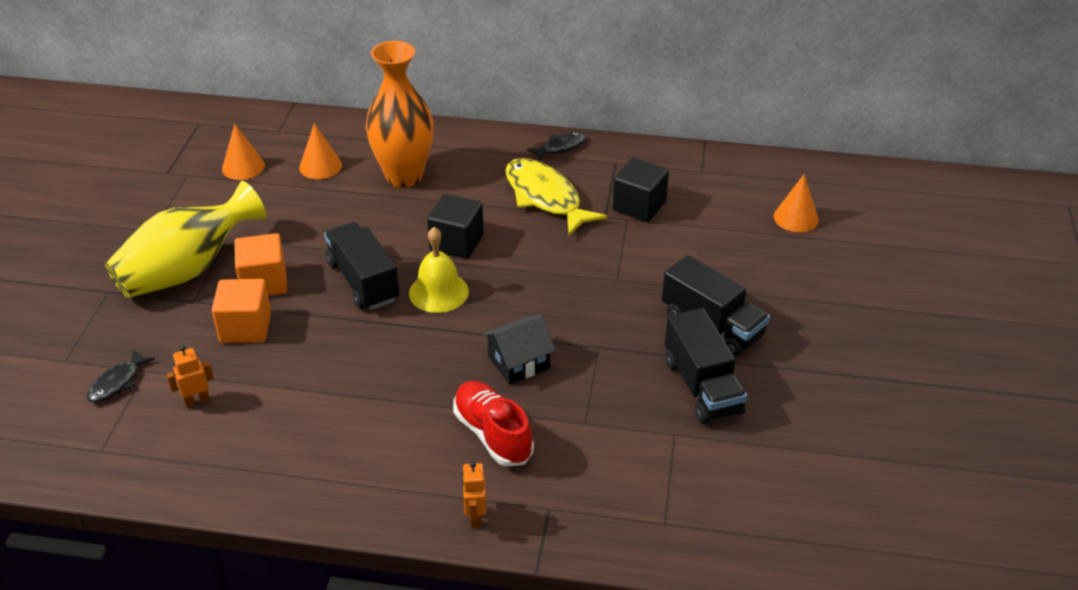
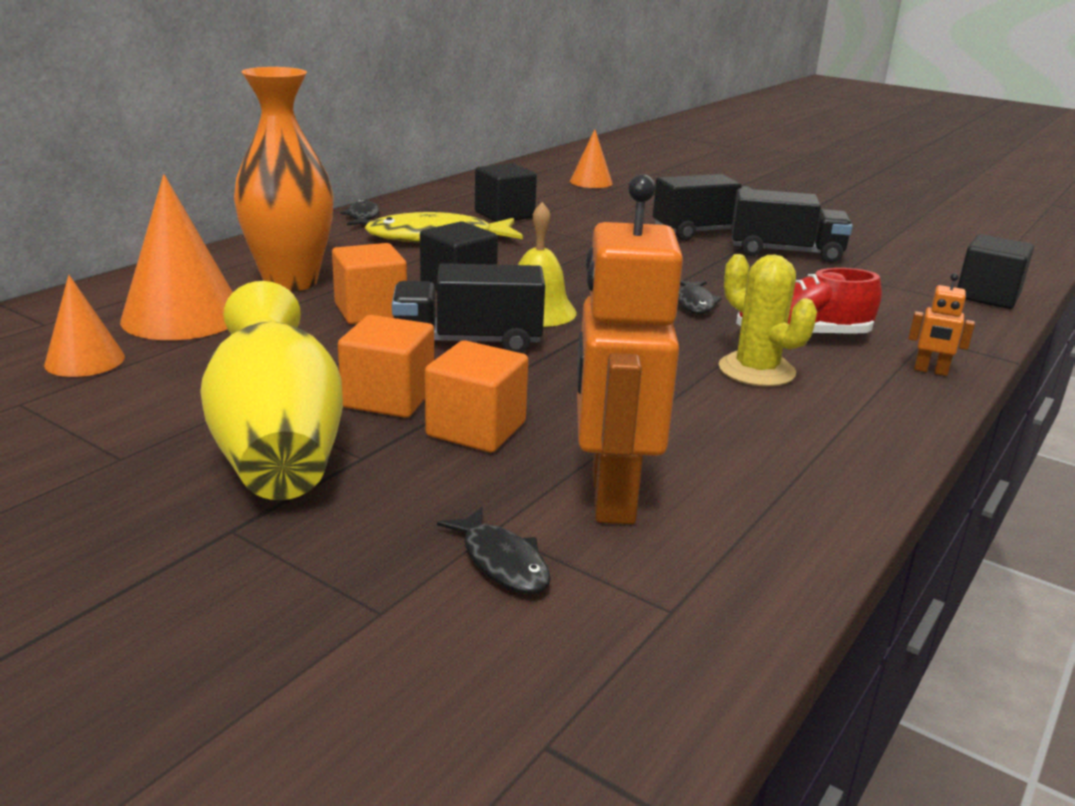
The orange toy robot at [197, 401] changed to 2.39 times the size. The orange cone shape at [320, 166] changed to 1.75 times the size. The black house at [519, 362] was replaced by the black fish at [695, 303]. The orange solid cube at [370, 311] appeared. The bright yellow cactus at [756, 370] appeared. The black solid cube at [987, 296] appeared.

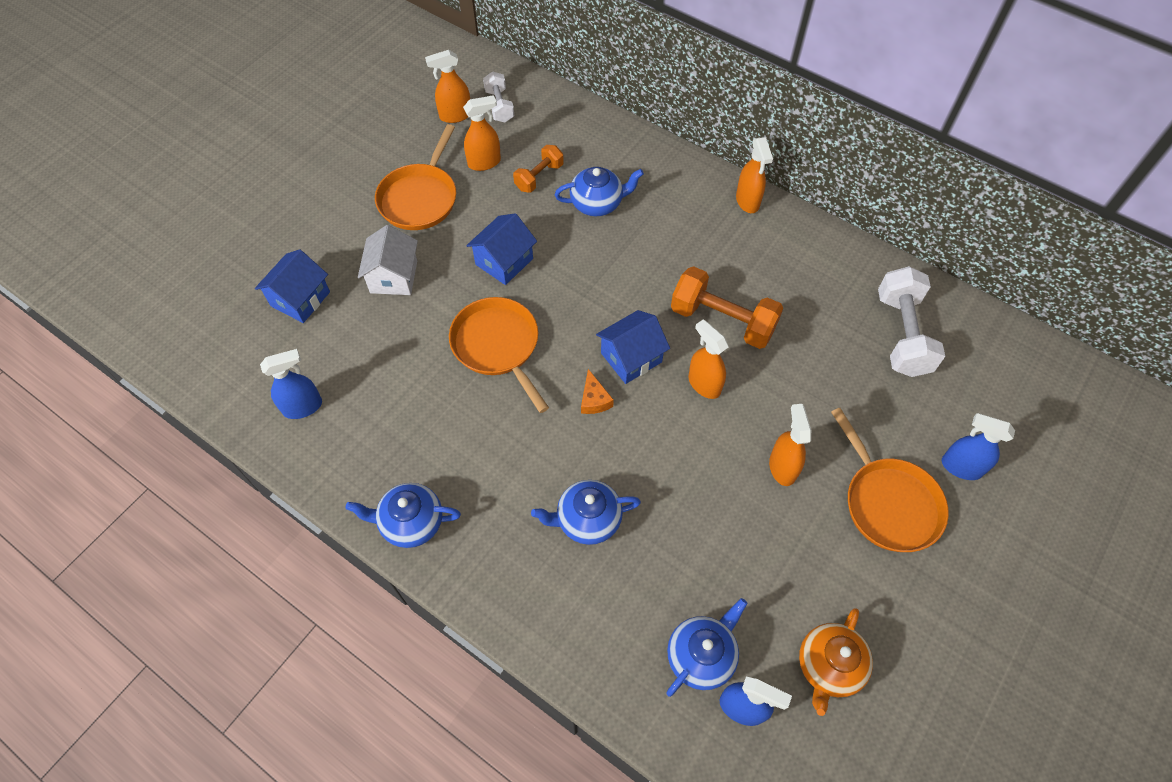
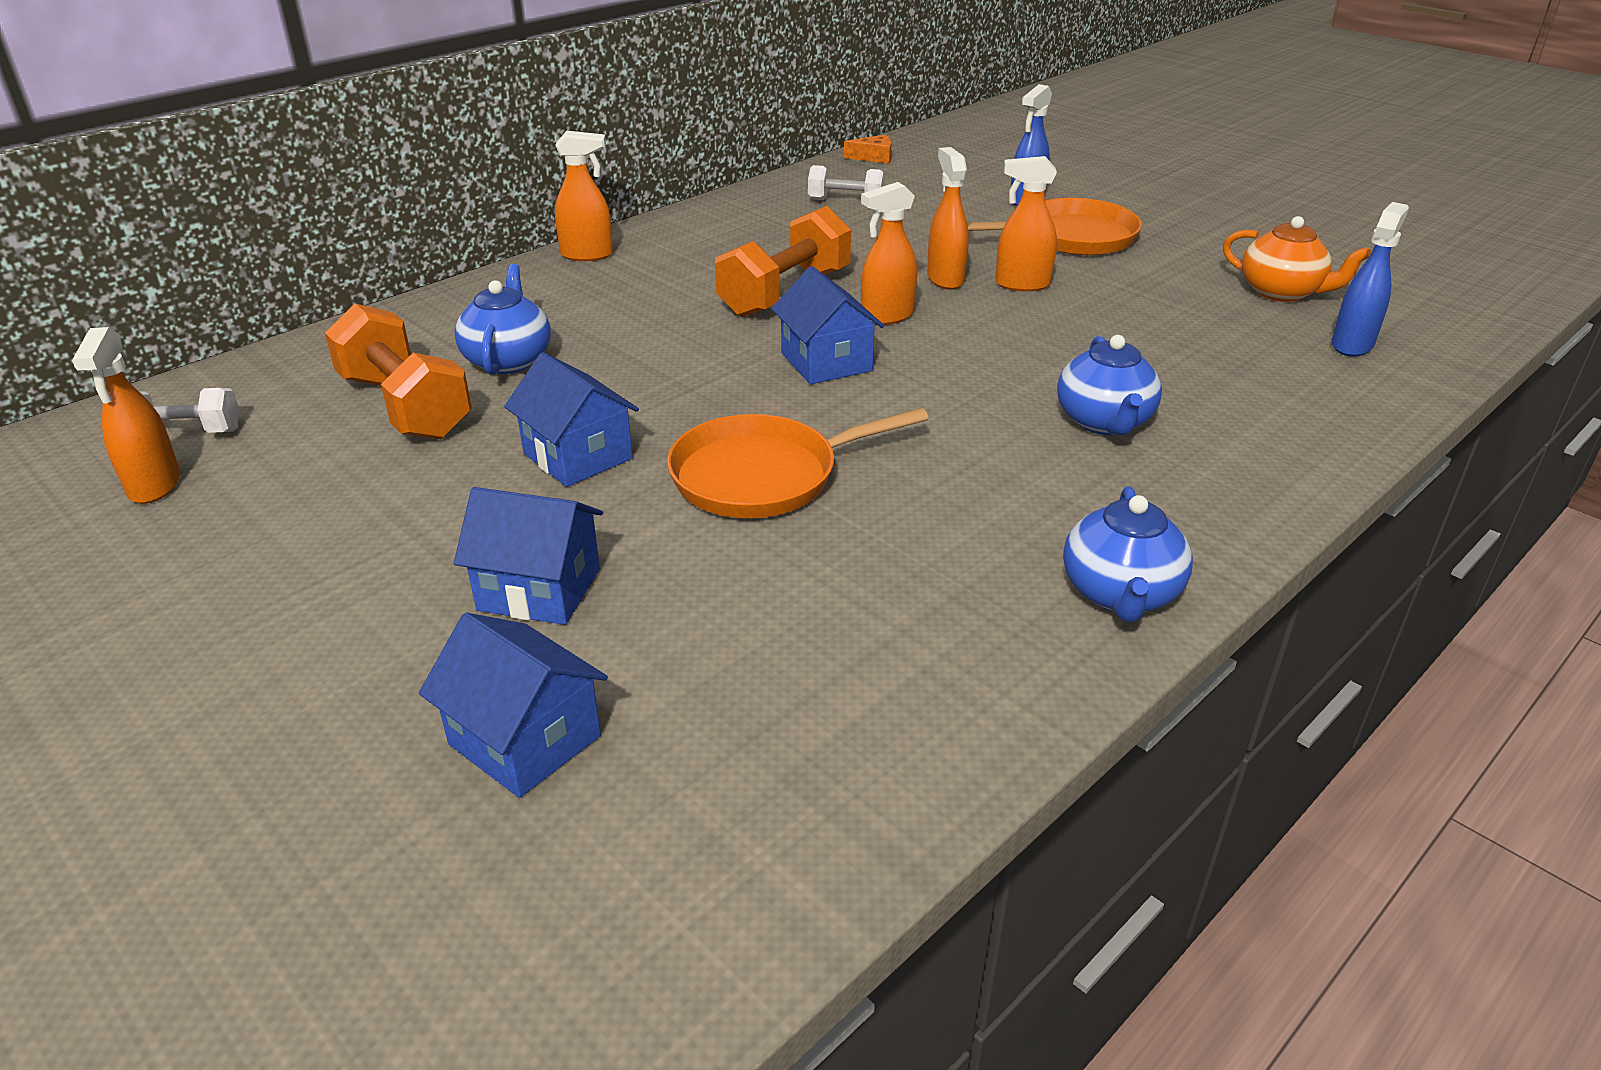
The royal blue spray bottle at [303, 407] disappeared. The snow-white house at [394, 277] became the royal blue house at [539, 589]. The orange frying pan at [420, 198] disappeared. The orange spray bottle moved from [484, 162] to [945, 279]. The orange hand weight at [539, 177] changed to 1.73 times the size. The orange cheese wedge moved from [594, 399] to [874, 157]. The royal blue teapot at [701, 655] disappeared. The snow-white hand weight at [902, 334] changed to 0.58 times the size.

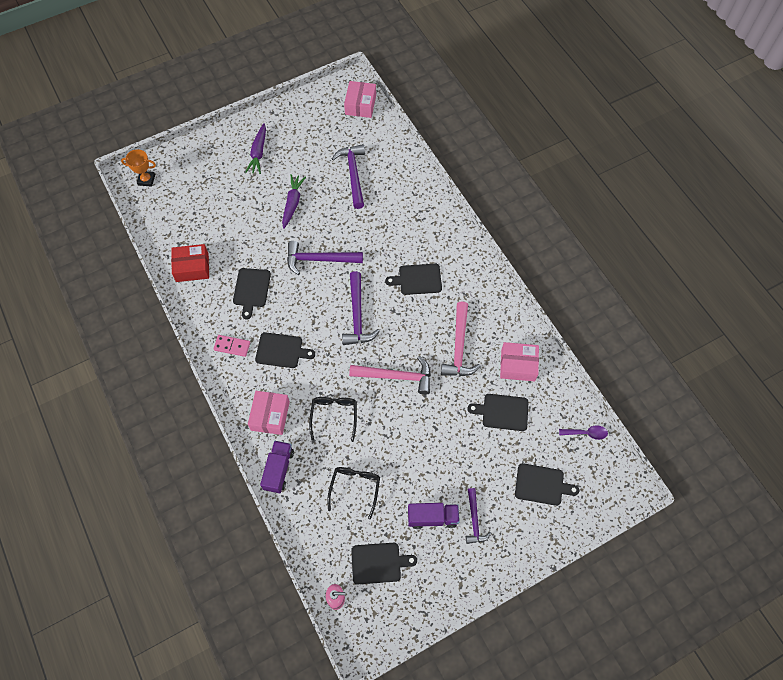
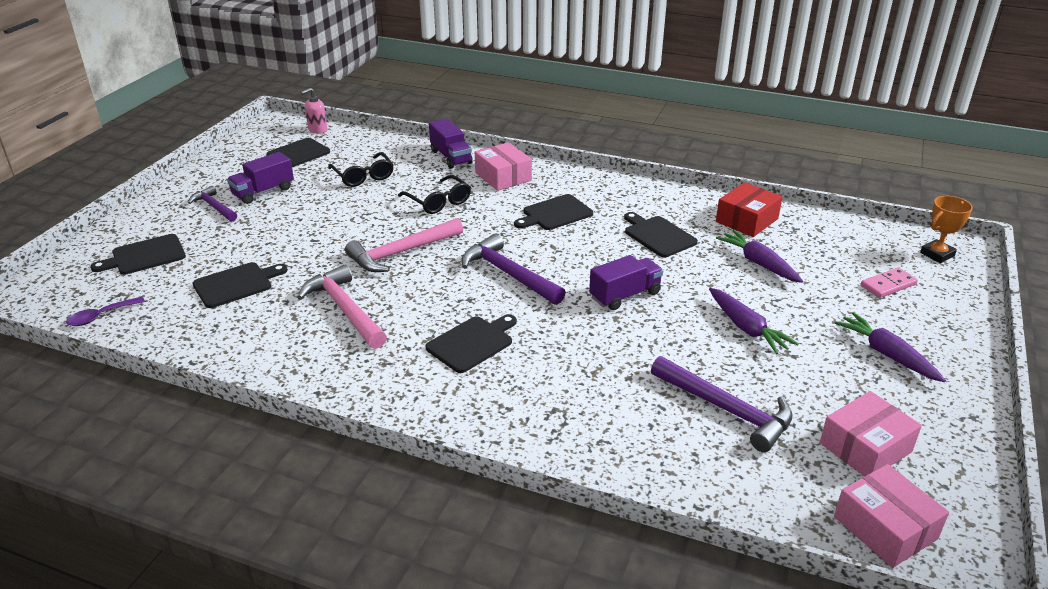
The rosy domino tile moved from [232, 346] to [888, 285]. The violet hammer at [319, 260] was replaced by the violet toy truck at [625, 295]. The rosy parcel moved from [518, 365] to [865, 447]. The violet root vegetable at [759, 263] appeared.

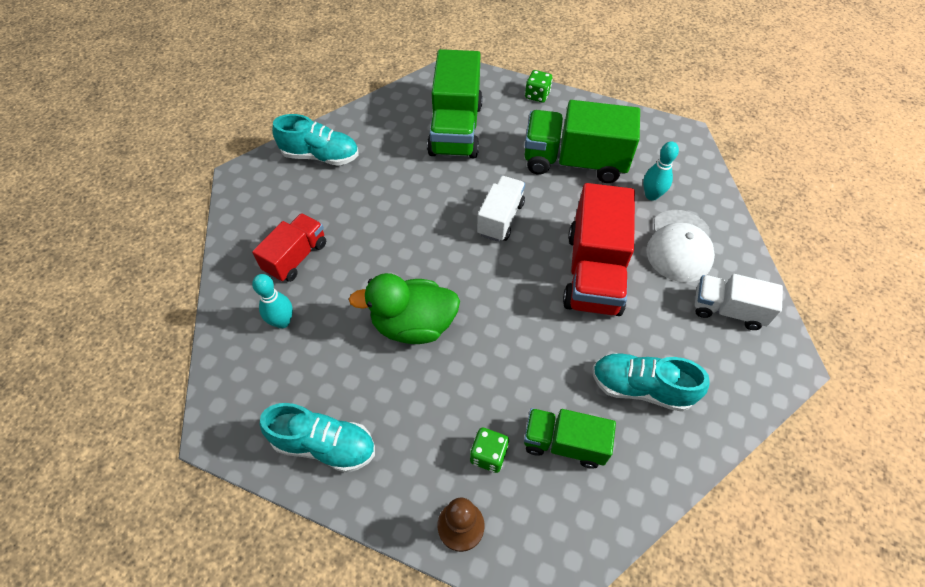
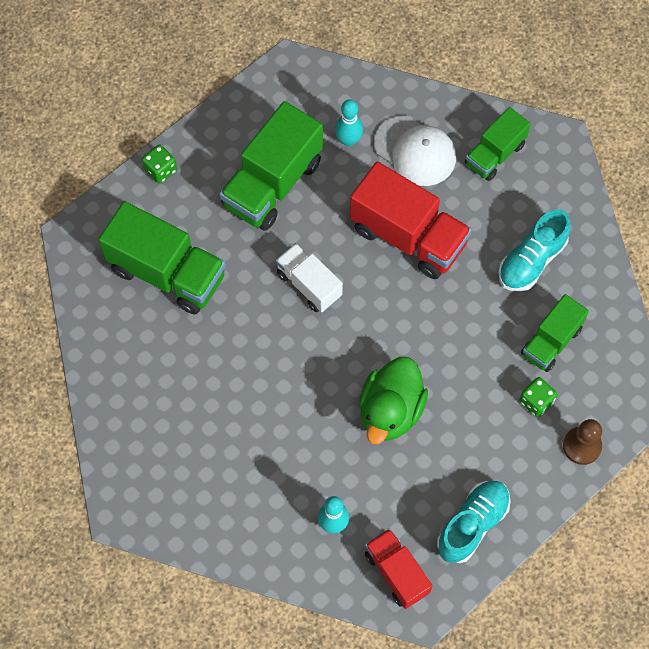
The red toy truck moved from [296, 257] to [396, 573]. The aqua sneaker at [321, 156] disappeared. The snow-white toy truck at [727, 310] became the emerald toy truck at [494, 154].

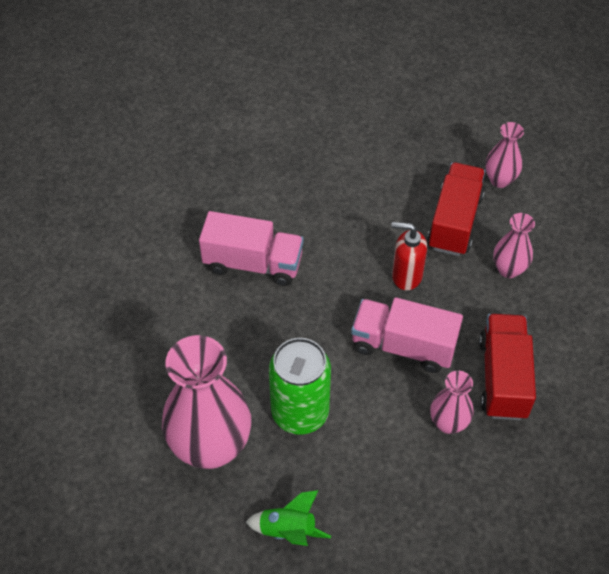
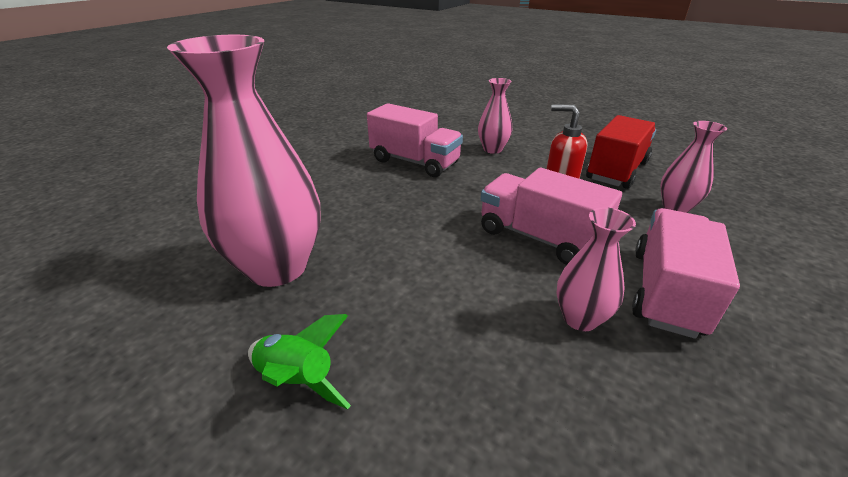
The emerald soda can at [300, 412] disappeared. The red toy truck at [503, 378] became the rosy toy truck at [666, 291]. The rosy flower vase moved from [499, 180] to [492, 149].

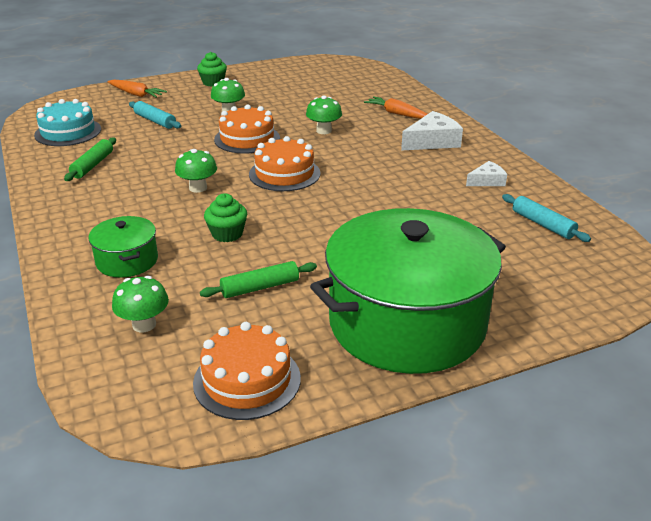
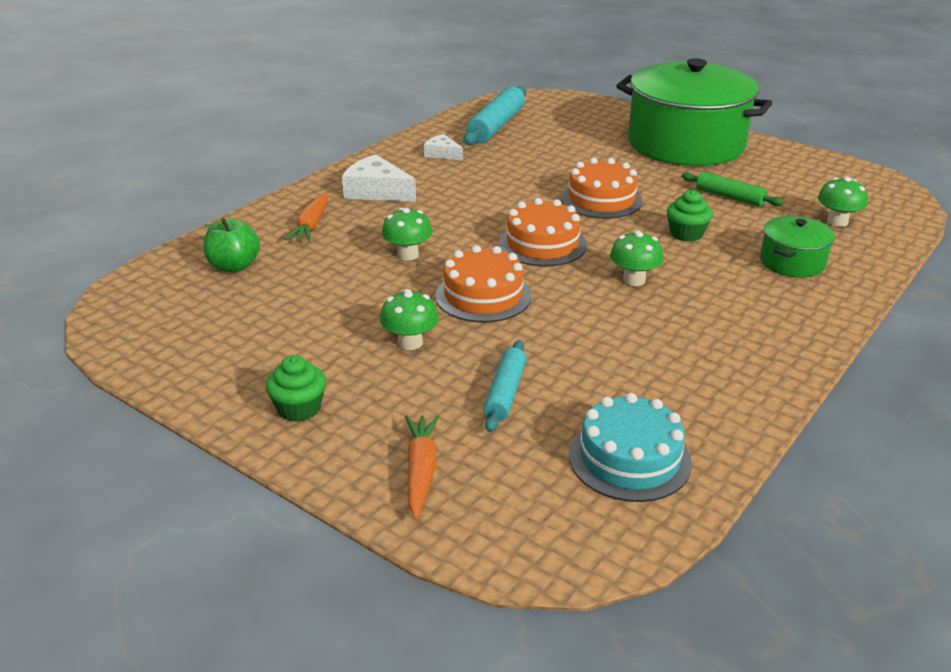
The emerald dough roller at [92, 165] disappeared. The orange layer cake moved from [247, 380] to [601, 199]. The aqua dough roller at [543, 224] changed to 1.65 times the size. The emerald apple fruit at [234, 266] appeared.

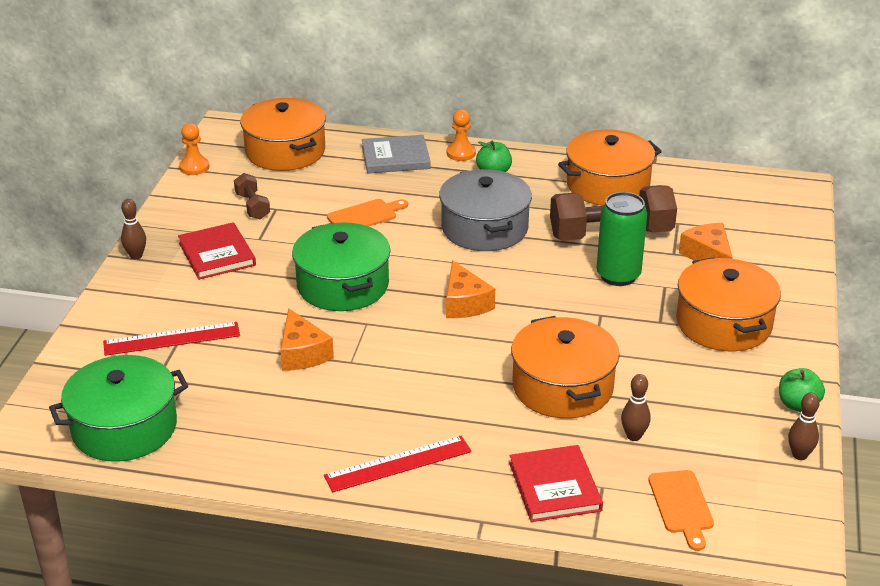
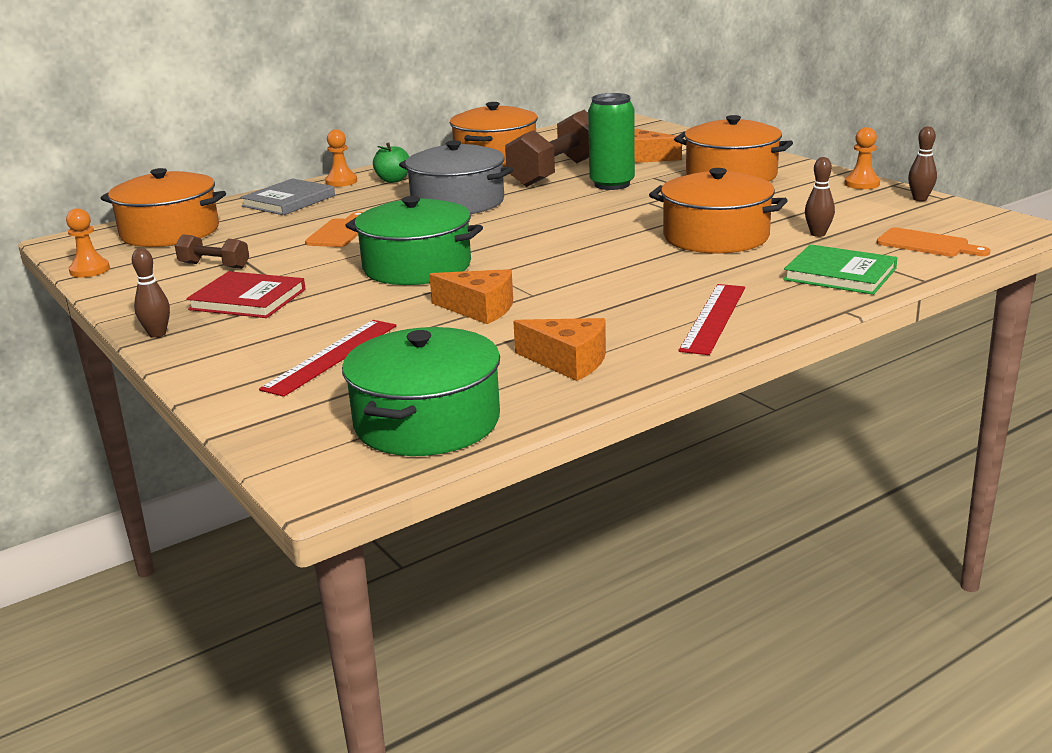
The orange cheese wedge moved from [465, 303] to [568, 361]. The red hardback at [555, 487] became the emerald hardback at [840, 274]. The emerald apple fruit at [798, 405] was replaced by the orange game pawn at [862, 184].

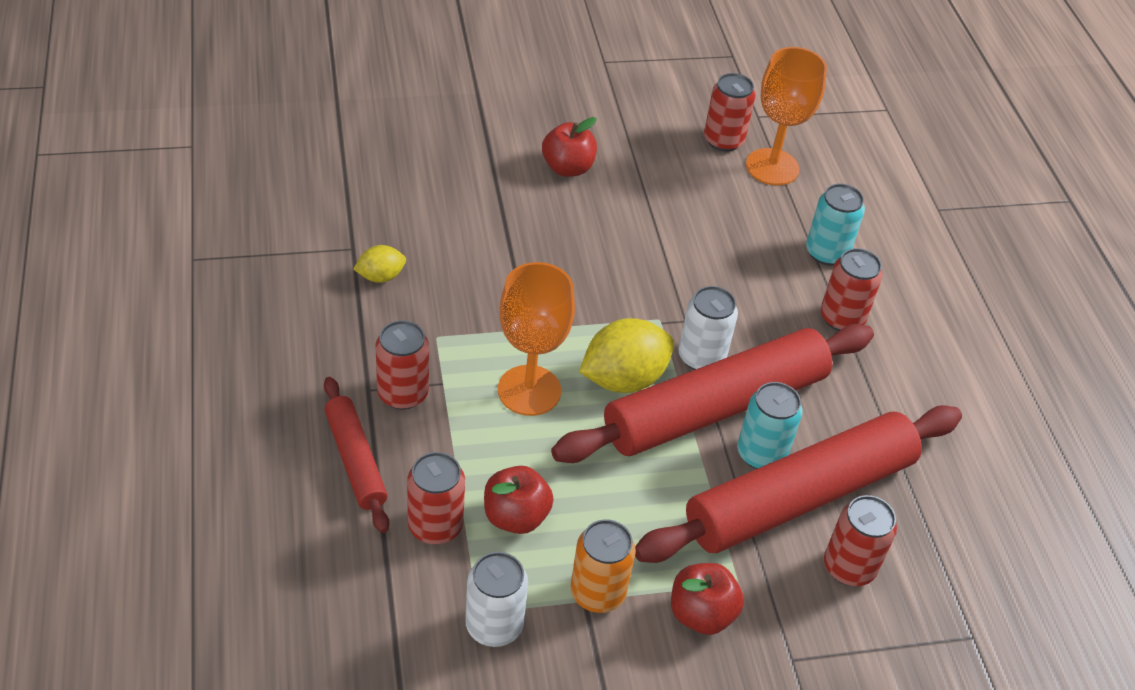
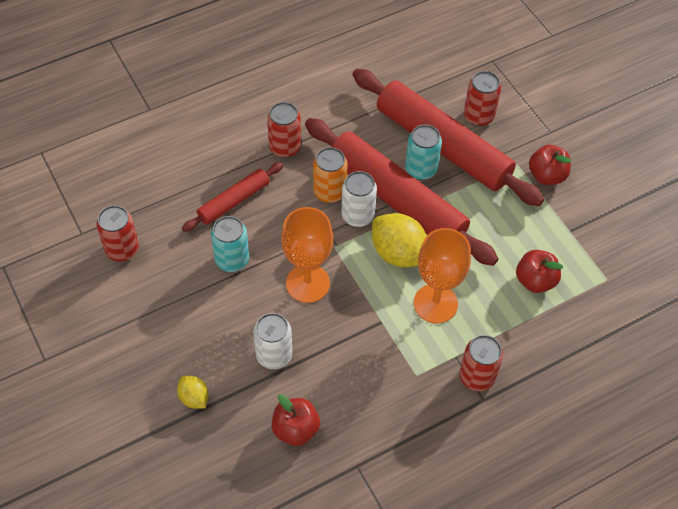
The red dough roller moved from [355, 460] to [234, 201]. The bright yellow lemon moved from [380, 276] to [194, 398]. The red soda can at [435, 526] disappeared. The snow-white soda can moved from [494, 625] to [274, 355]. The red apple fruit moved from [567, 168] to [295, 429]. The orange soda can moved from [597, 593] to [329, 192]. The orange chalice moved from [772, 167] to [307, 283]. The aqua soda can moved from [826, 252] to [232, 260].

